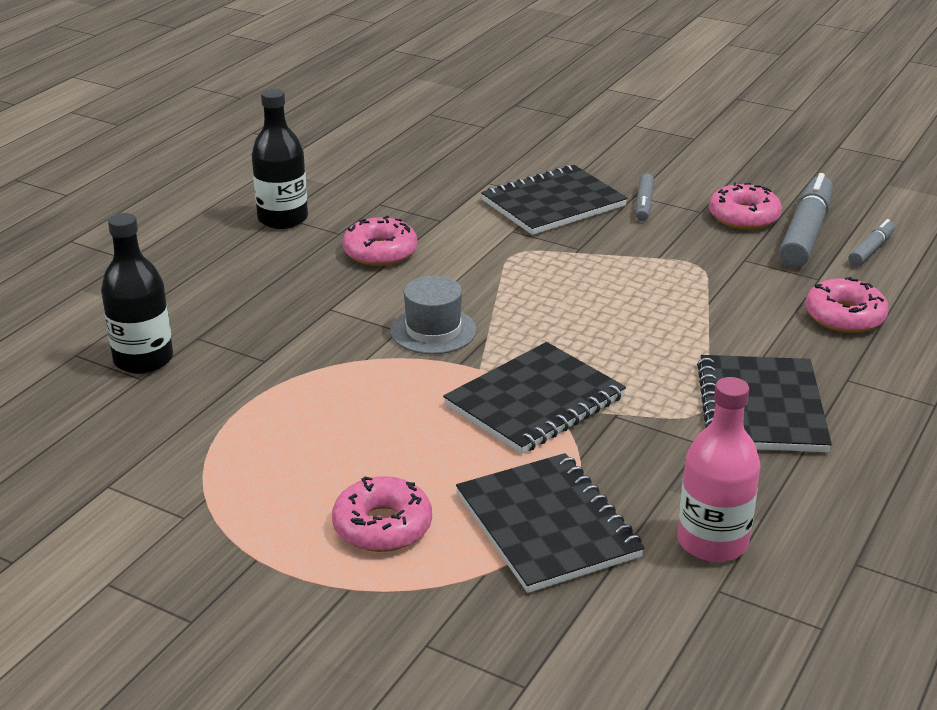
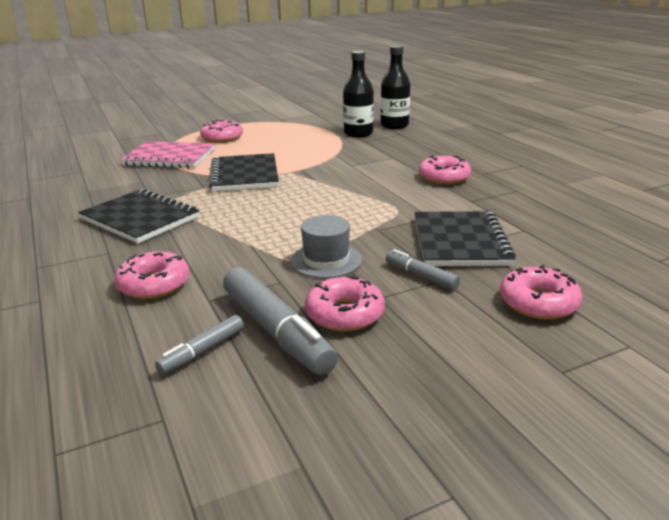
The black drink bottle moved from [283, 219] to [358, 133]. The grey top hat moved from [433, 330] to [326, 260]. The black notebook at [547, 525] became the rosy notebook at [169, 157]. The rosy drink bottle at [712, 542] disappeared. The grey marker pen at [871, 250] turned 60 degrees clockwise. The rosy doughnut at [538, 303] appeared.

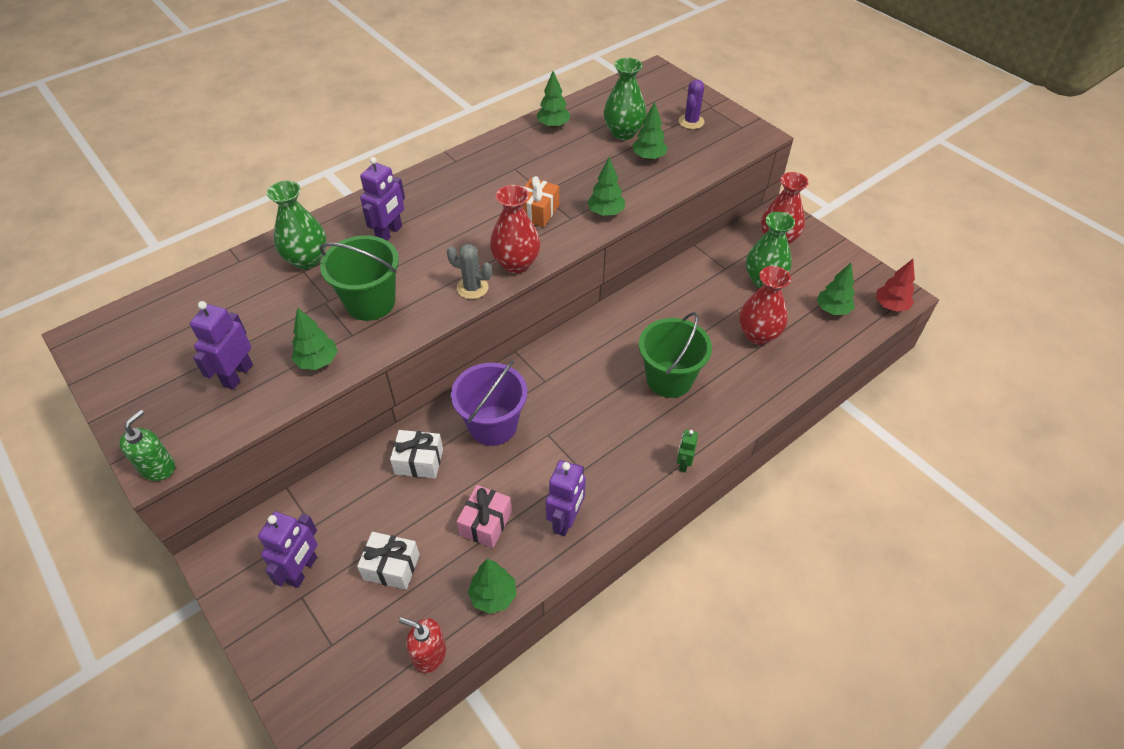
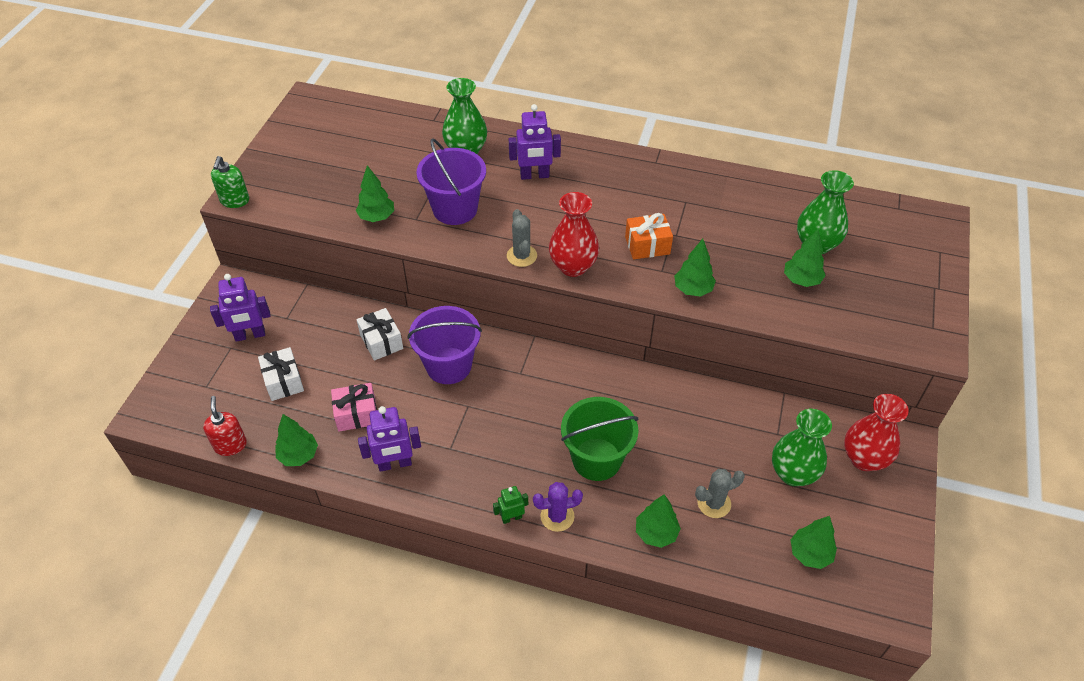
The emerald soap pump at [158, 467] turned 105 degrees clockwise. The violet toy robot at [237, 375] disappeared. The emerald sand bucket at [370, 302] became the violet sand bucket at [455, 209]. The emerald toy tree moved from [553, 125] to [656, 533]. The violet cactus moved from [691, 122] to [557, 516]. The red flower vase at [758, 335] was replaced by the grey cactus at [714, 503]. The red toy tree at [890, 306] disappeared.

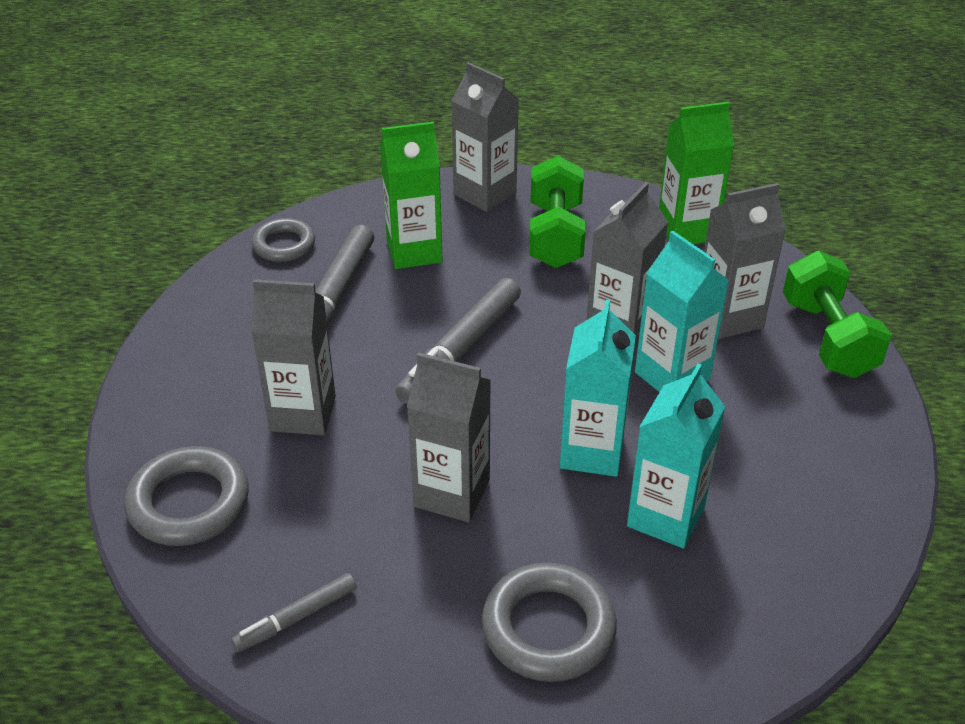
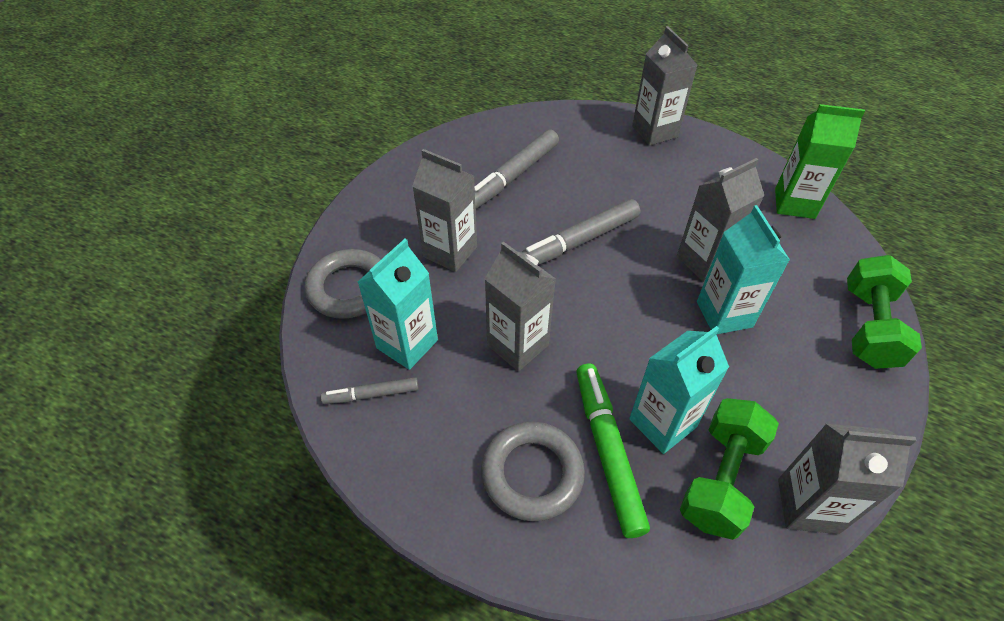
The grey torus at [284, 245] disappeared. The emerald milk carton at [414, 251] disappeared. The emerald hand weight moved from [555, 235] to [720, 479]. The aqua milk carton moved from [592, 452] to [407, 344]. The grey milk carton moved from [729, 318] to [807, 506]. The emerald marker pen at [607, 452] appeared.

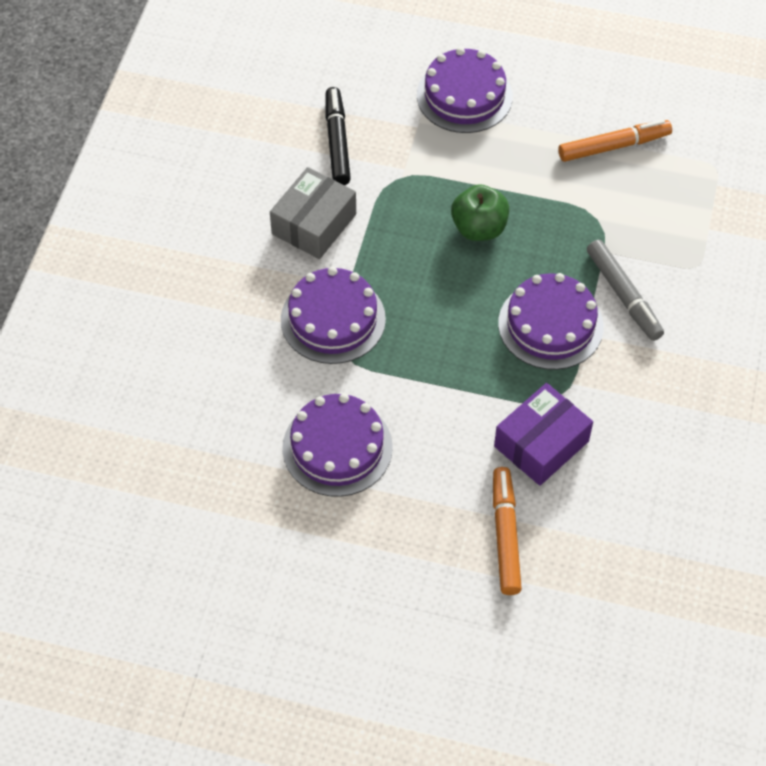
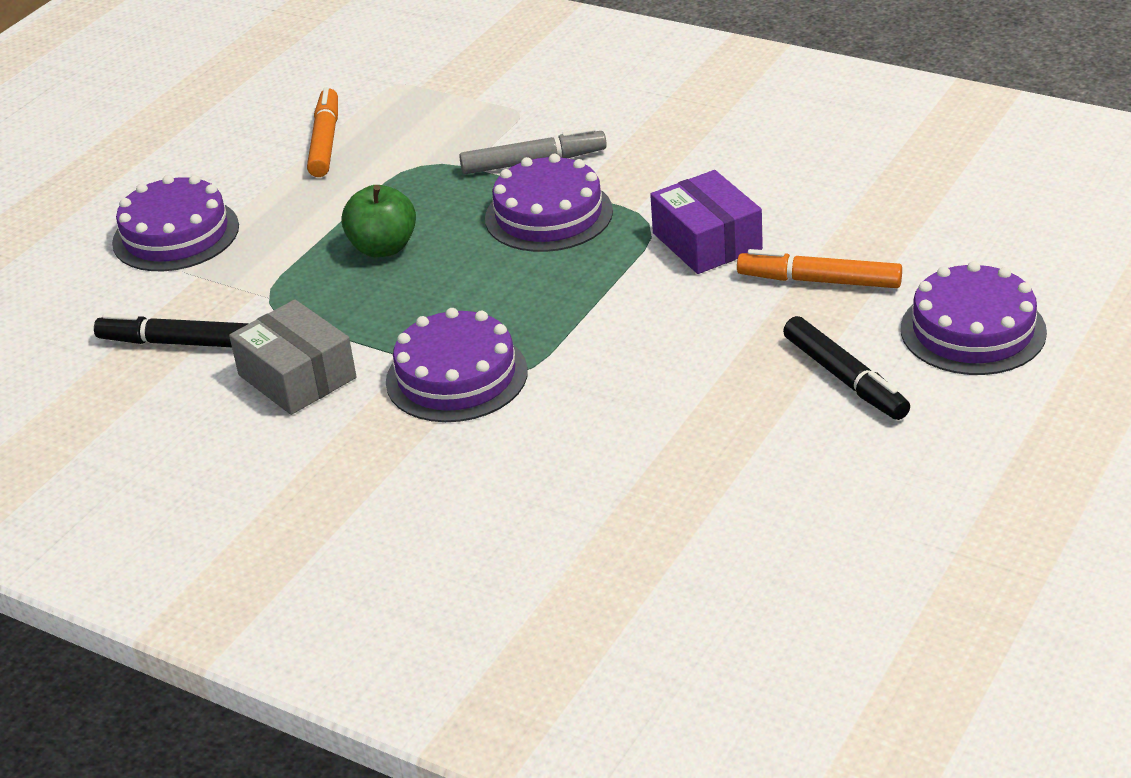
The violet layer cake moved from [337, 447] to [973, 330]. The black marker pen at [845, 378] appeared.

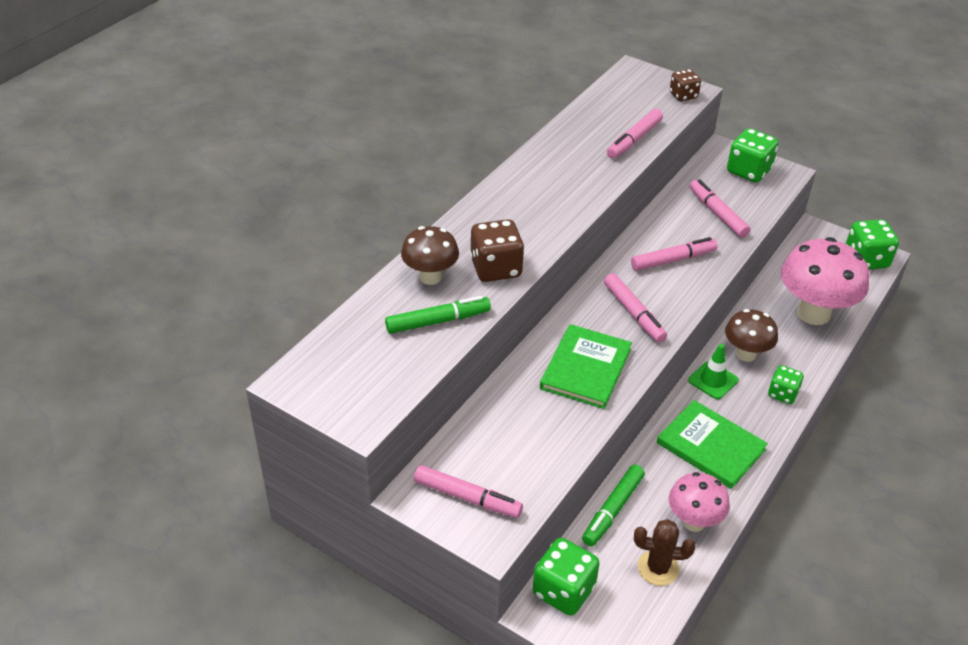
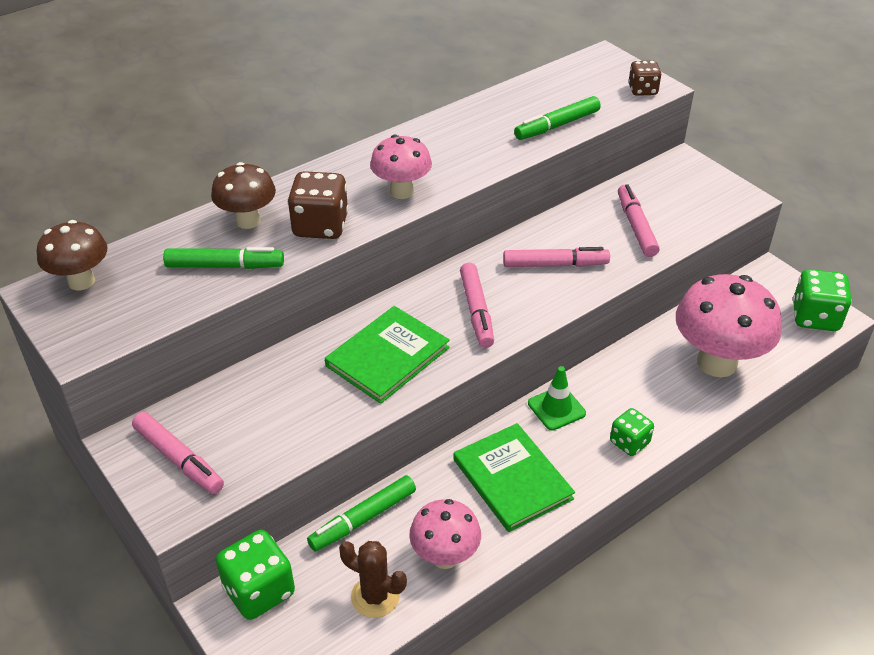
The rosy marker pen at [634, 140] became the emerald marker pen at [557, 125]. The russet toadstool moved from [746, 354] to [81, 281]. The emerald die at [748, 171] disappeared. The rosy toadstool at [401, 191] appeared.

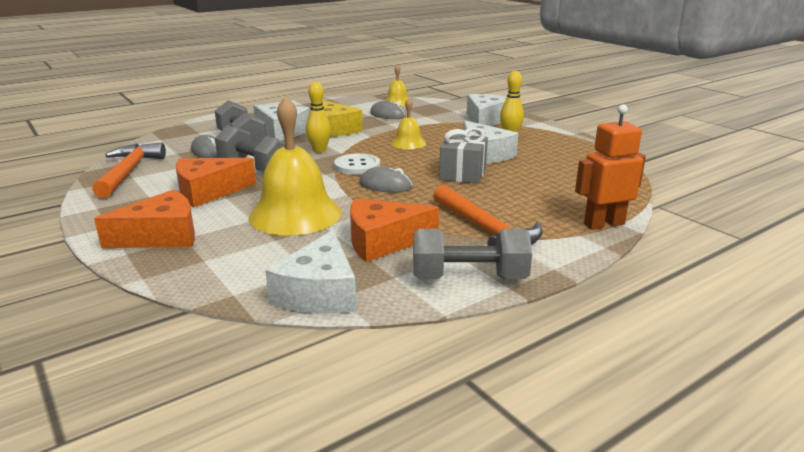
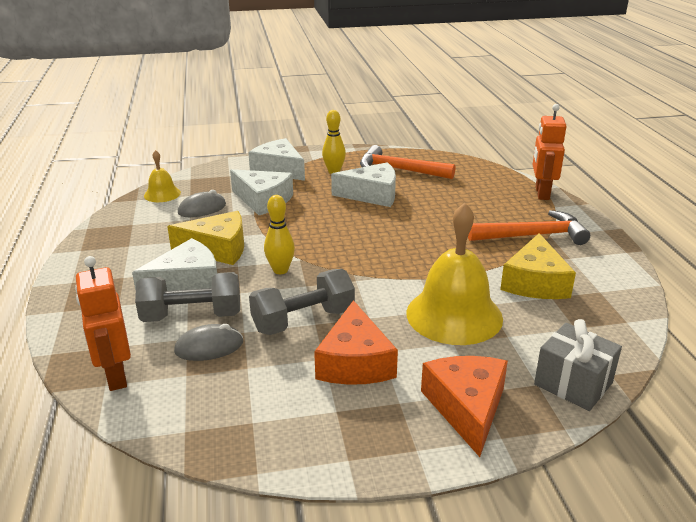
The orange hammer moved from [128, 172] to [399, 170]. The snow-white cheese wedge moved from [319, 292] to [263, 200]. The snow-white sewing button at [357, 166] disappeared. The orange cheese wedge at [383, 241] became the bright yellow cheese wedge at [535, 282]. The grey PC mouse at [385, 185] disappeared. The bright yellow school bell at [408, 143] disappeared. The grey hand weight at [469, 278] disappeared. The grey present moved from [462, 174] to [573, 384]. The orange toy robot at [115, 376] appeared.

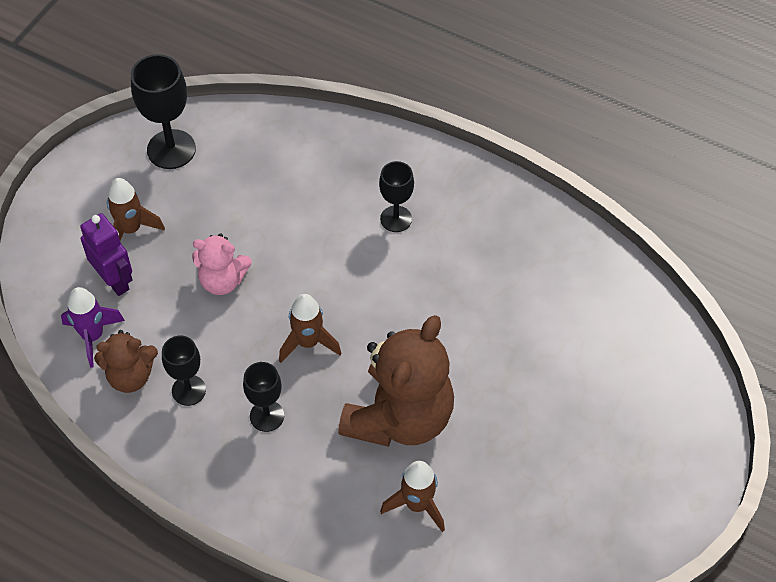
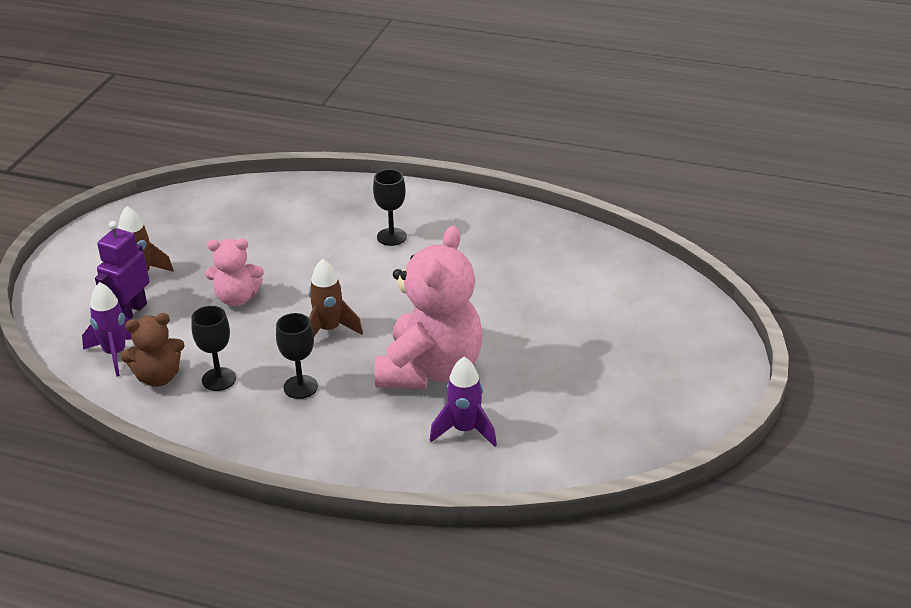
The violet toy robot at [115, 280] turned 105 degrees counterclockwise. The black chalice at [171, 149] disappeared. The russet teddy bear at [399, 417] became the rosy teddy bear at [430, 370]. The russet spaceship at [417, 505] became the violet spaceship at [464, 430].

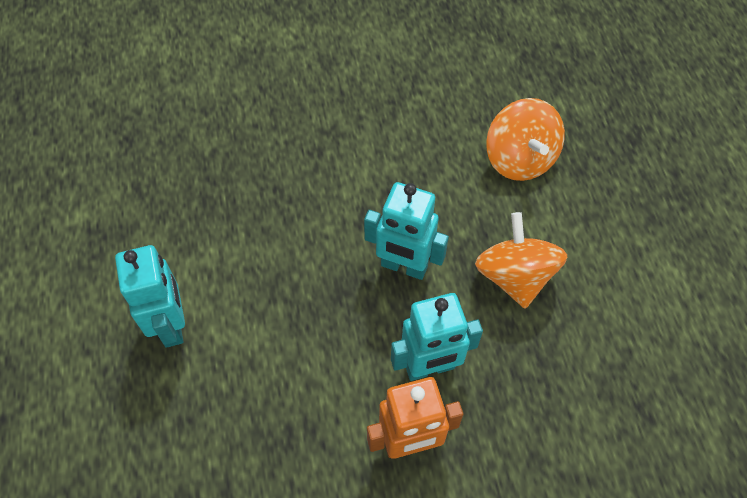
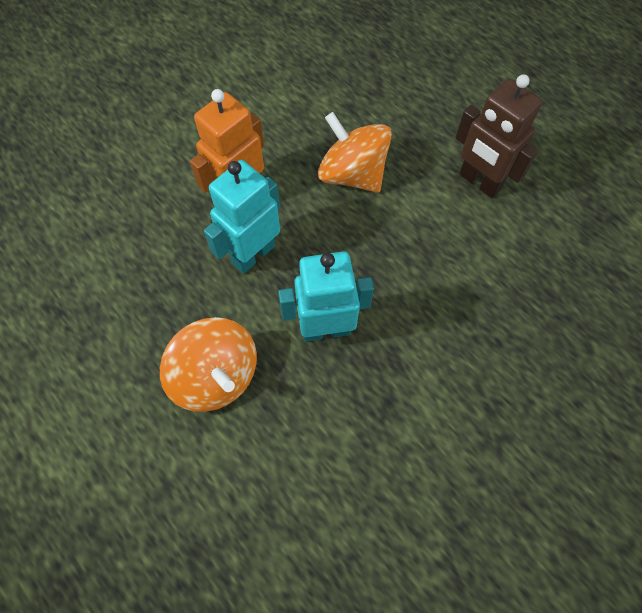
The aqua toy robot at [171, 325] became the russet toy robot at [479, 182]. The orange whirligig moved from [520, 158] to [352, 174].

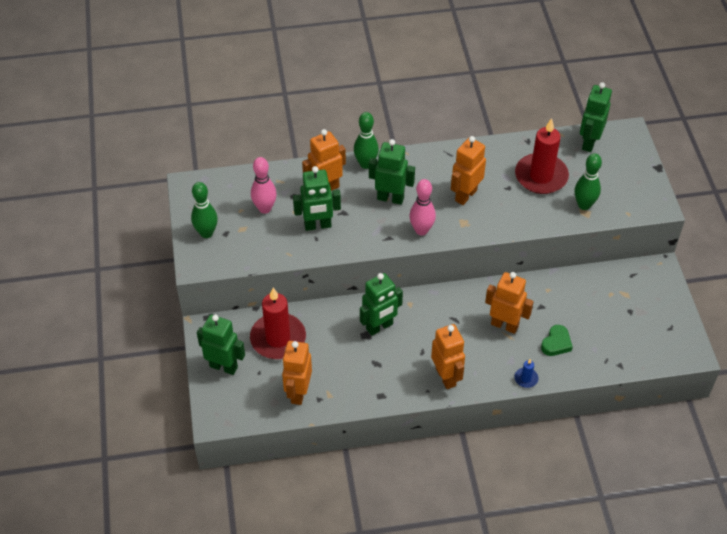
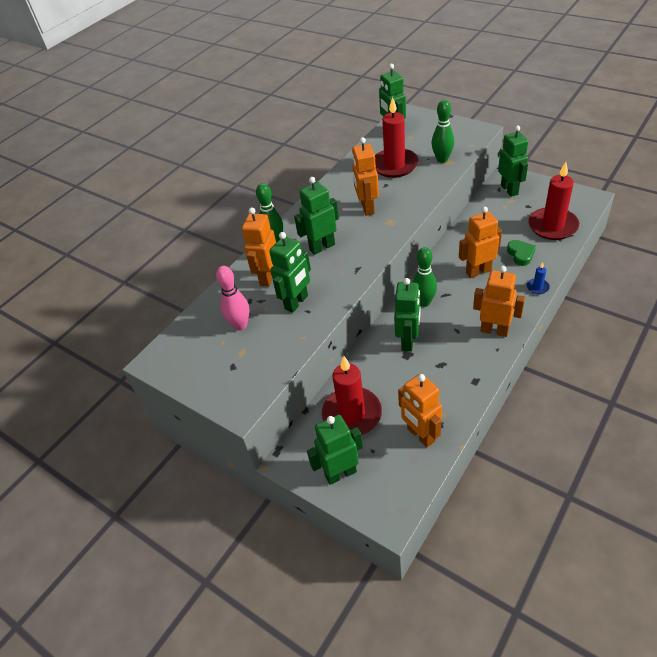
The emerald skittle moved from [206, 233] to [424, 302]. The rosy skittle at [421, 230] disappeared. The emerald toy robot at [509, 190] appeared. The red pillar candle at [552, 226] appeared.

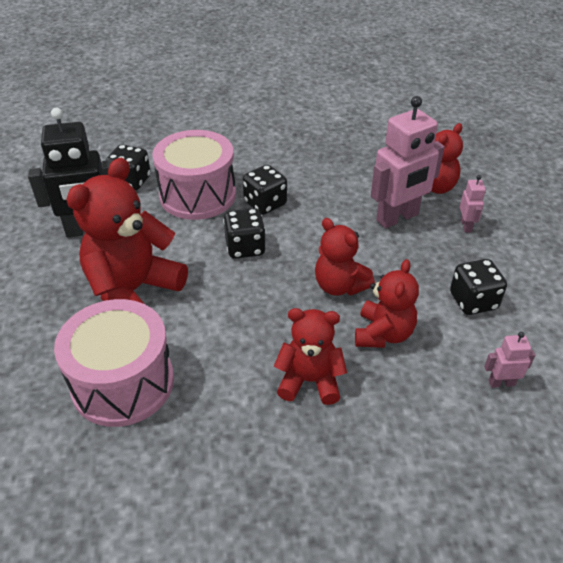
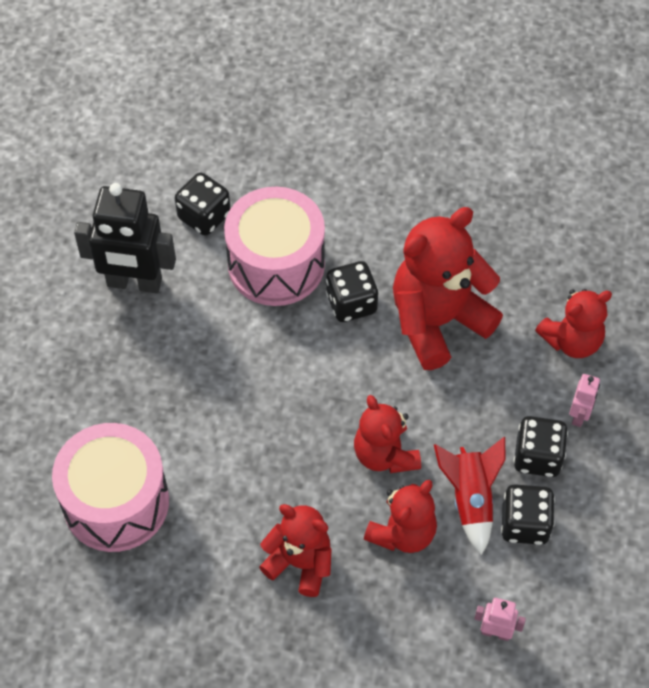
The red teddy bear moved from [133, 291] to [438, 321]. The black die moved from [245, 247] to [537, 457]. The rosy toy robot at [397, 218] disappeared. The red spaceship at [470, 499] appeared.

